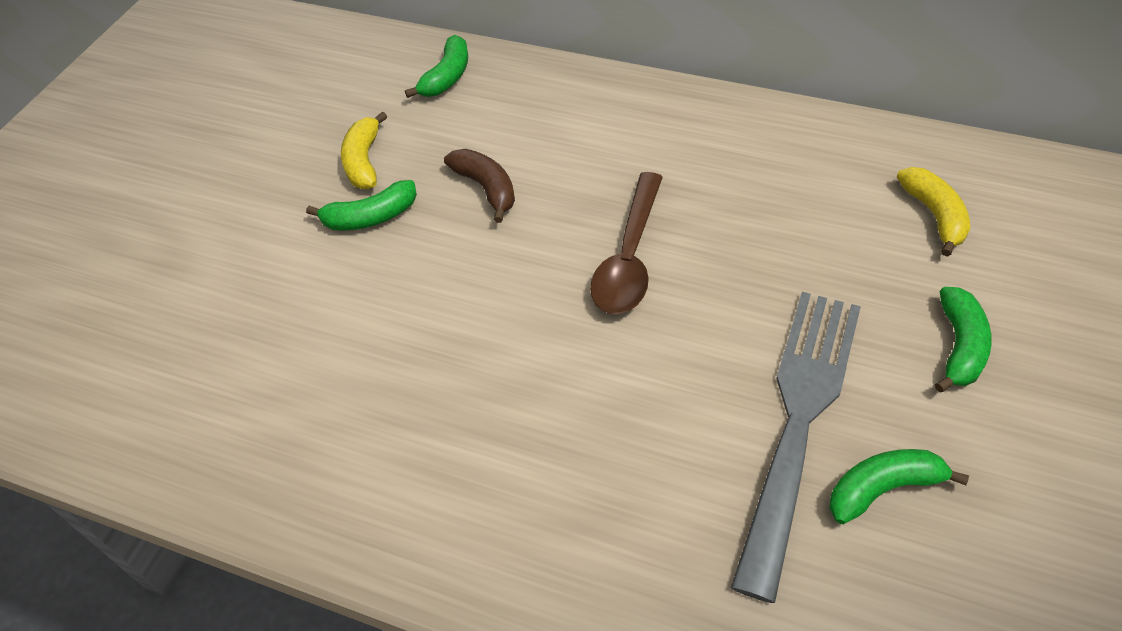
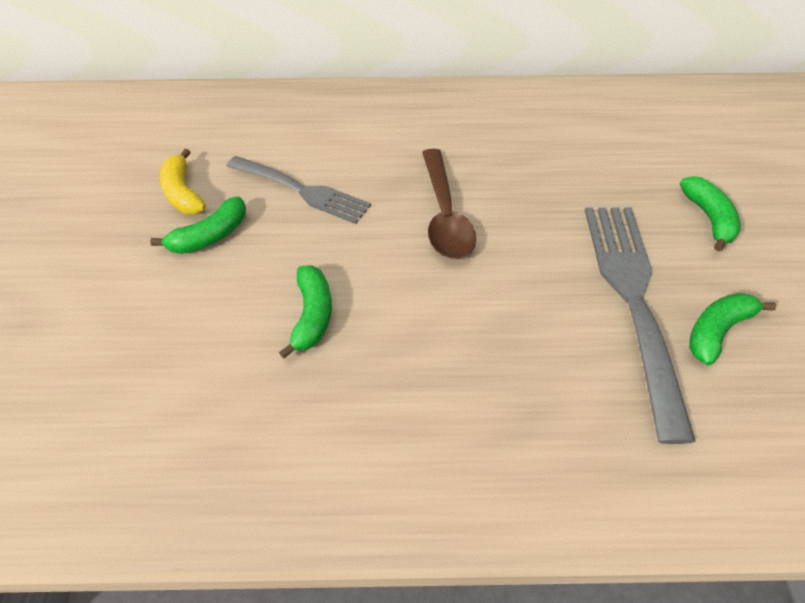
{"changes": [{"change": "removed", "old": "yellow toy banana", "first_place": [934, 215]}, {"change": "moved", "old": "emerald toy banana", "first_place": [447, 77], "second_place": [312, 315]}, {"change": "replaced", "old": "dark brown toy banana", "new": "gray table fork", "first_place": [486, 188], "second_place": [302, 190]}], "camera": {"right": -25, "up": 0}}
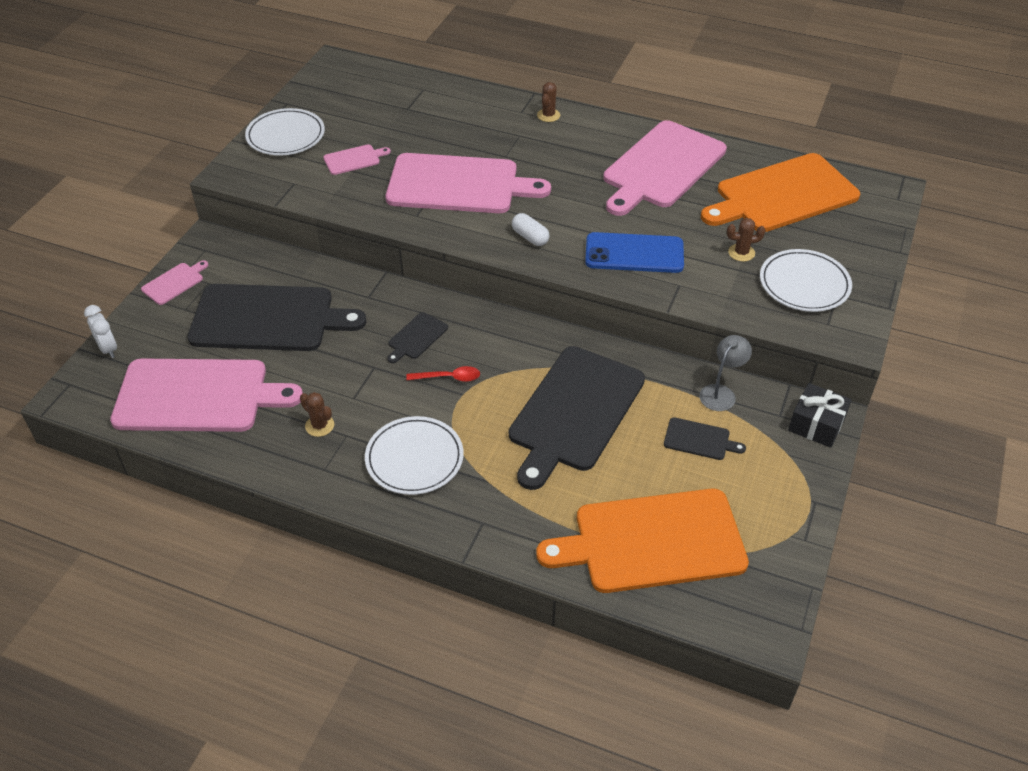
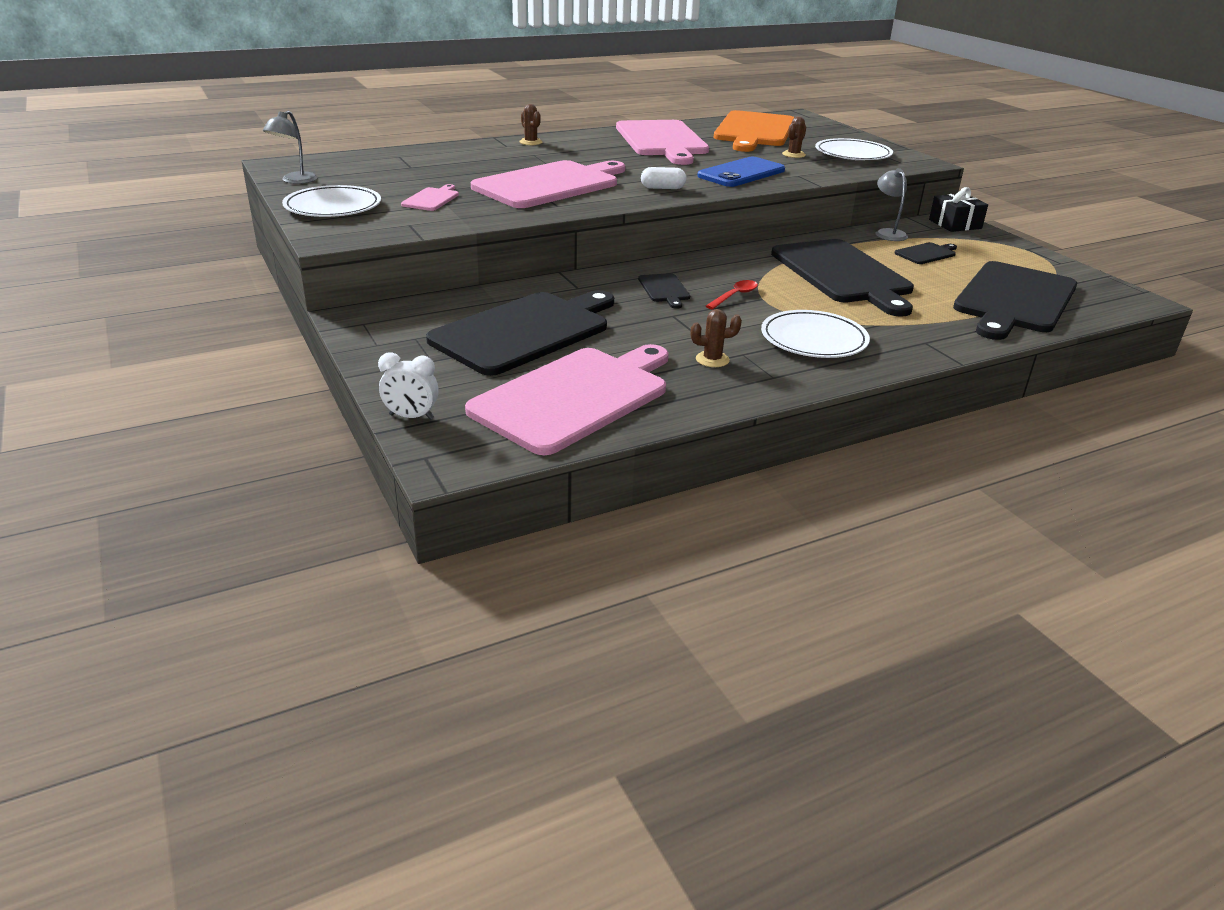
{"changes": [{"change": "removed", "old": "pink chopping board", "first_place": [174, 282]}, {"change": "added", "new": "gray reading lamp", "second_place": [295, 181]}, {"change": "recoloured", "old": "bright orange chopping board", "new": "ebony chopping board", "first_place": [652, 541], "second_place": [1014, 300]}], "camera": {"right": -50, "up": -15}}
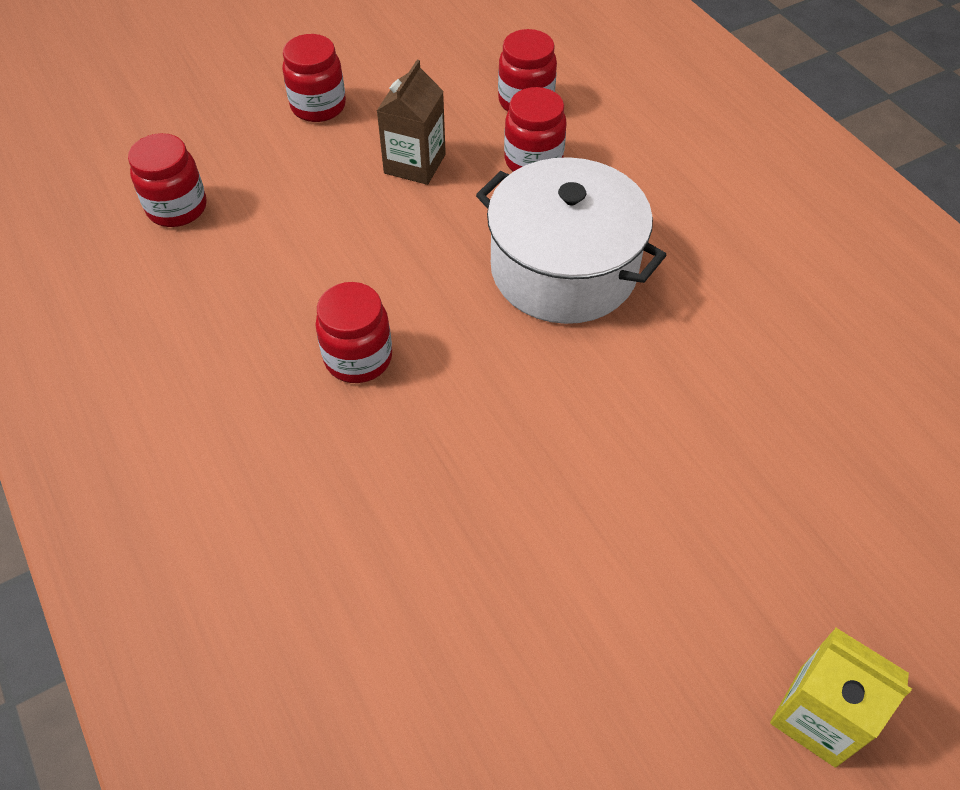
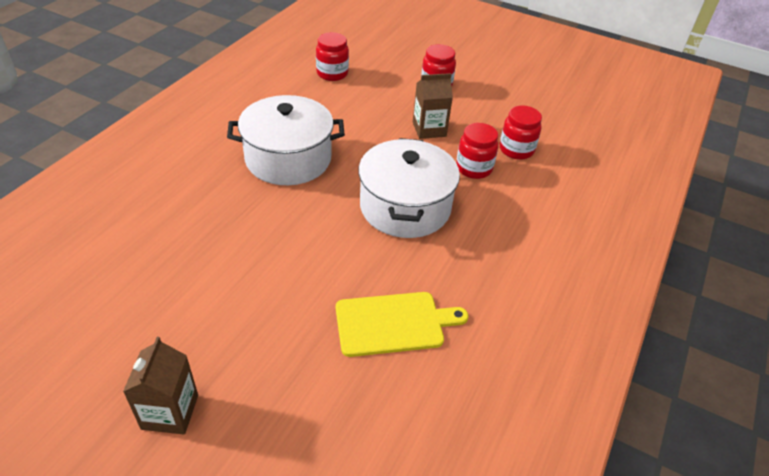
{"changes": [{"change": "added", "new": "yellow chopping board", "second_place": [393, 323]}, {"change": "replaced", "old": "red preserve jar", "new": "snow-white stockpot", "first_place": [358, 358], "second_place": [288, 159]}, {"change": "recoloured", "old": "yellow juice carton", "new": "dark brown juice carton", "first_place": [817, 716], "second_place": [170, 412]}], "camera": {"right": 55, "up": -10}}
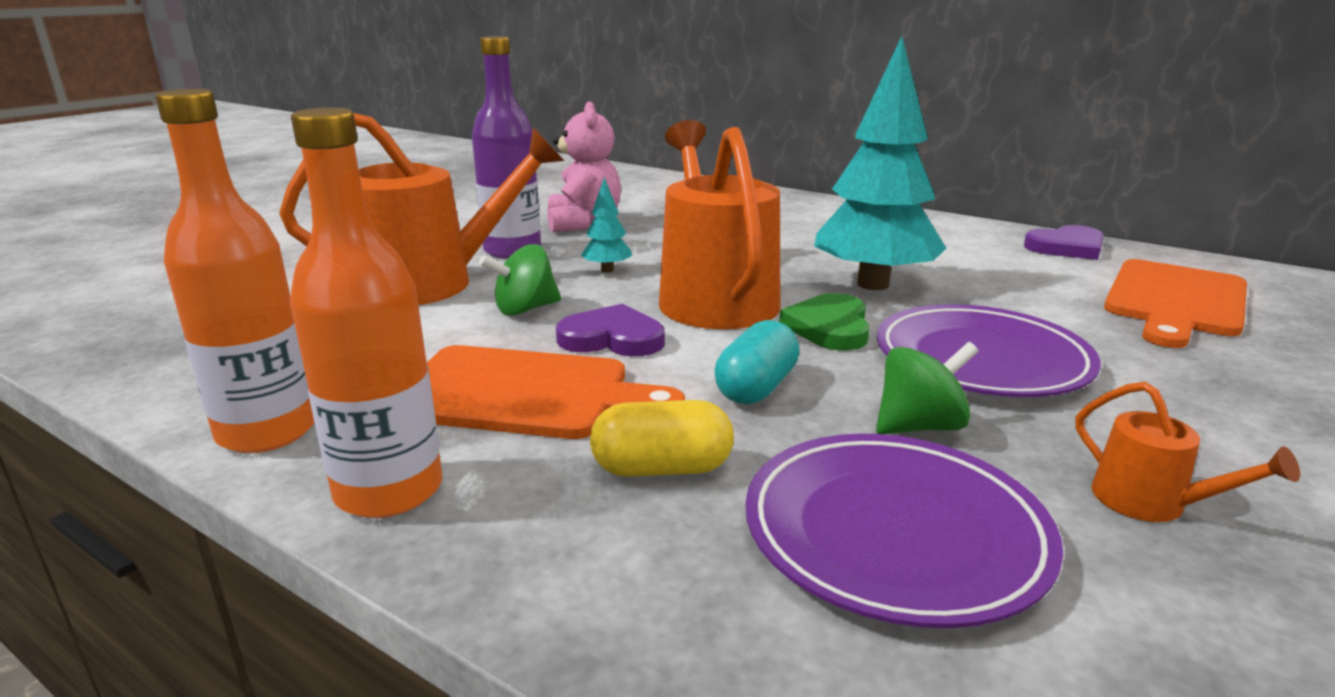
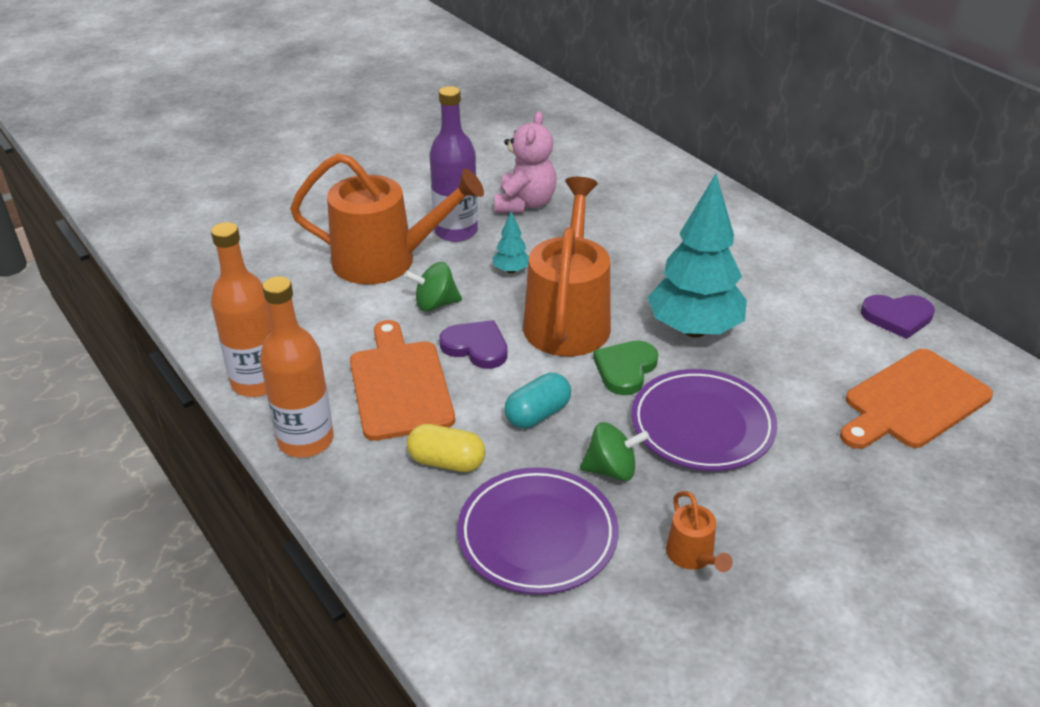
{"changes": [{"change": "turned", "old": "bright orange chopping board", "first_place": [523, 394], "second_place": [400, 385], "degrees": -135}], "camera": {"right": 20, "up": 15}}
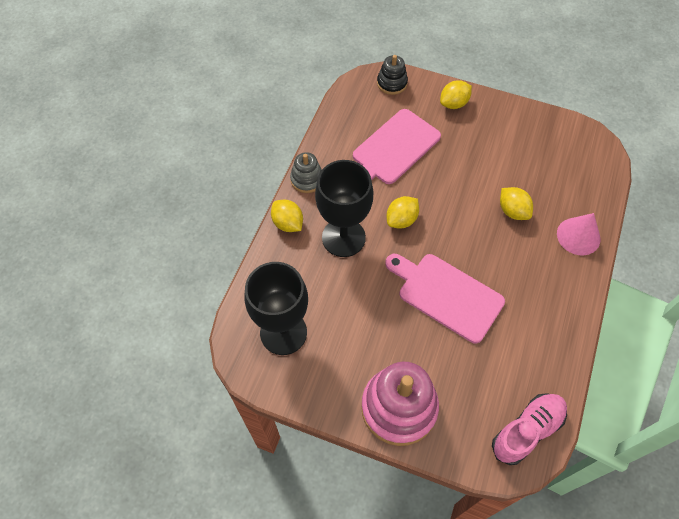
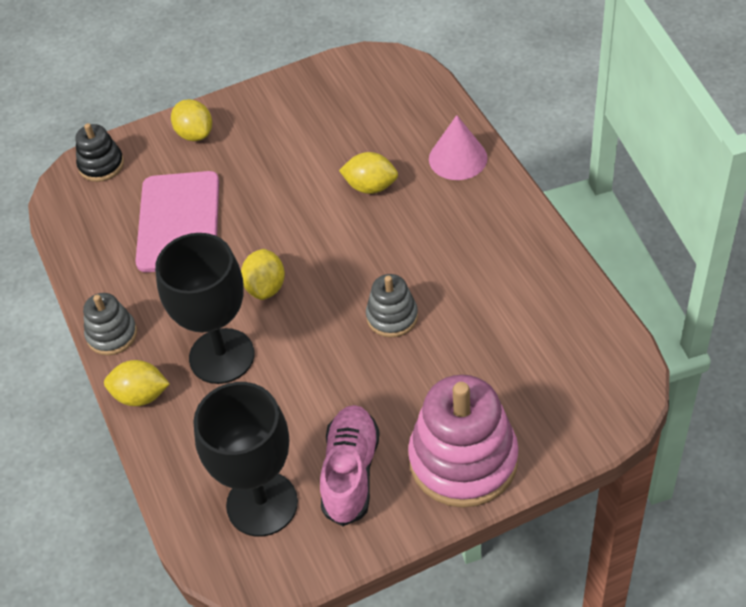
{"changes": [{"change": "moved", "old": "pink lace-up shoe", "first_place": [527, 430], "second_place": [350, 473]}, {"change": "replaced", "old": "pink chopping board", "new": "gray ring stacker", "first_place": [446, 295], "second_place": [392, 317]}, {"change": "turned", "old": "yellow toy lemon", "first_place": [454, 103], "second_place": [195, 134], "degrees": -45}], "camera": {"right": -40, "up": -10}}
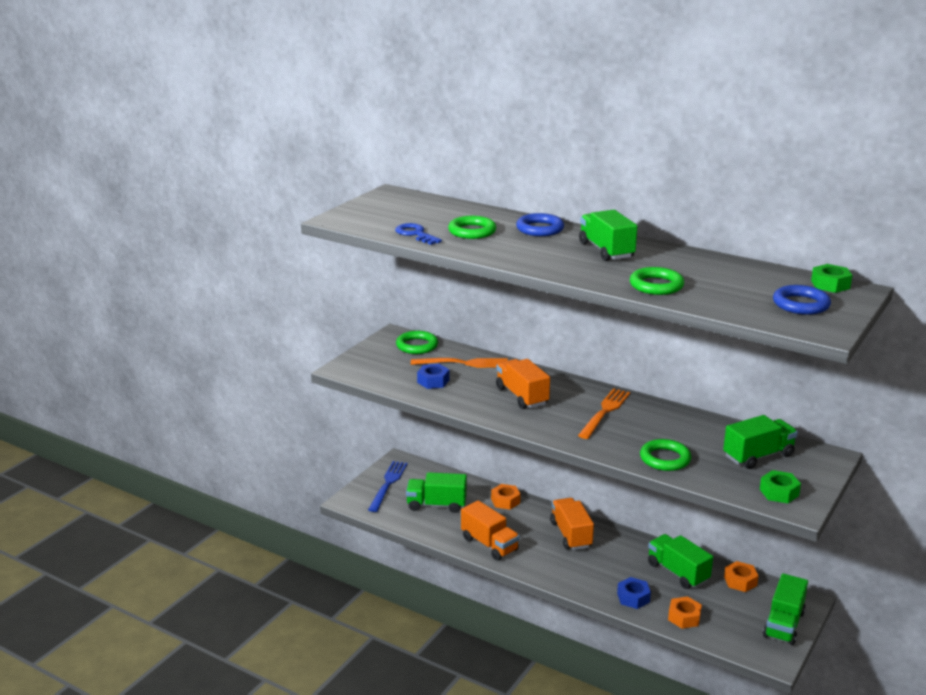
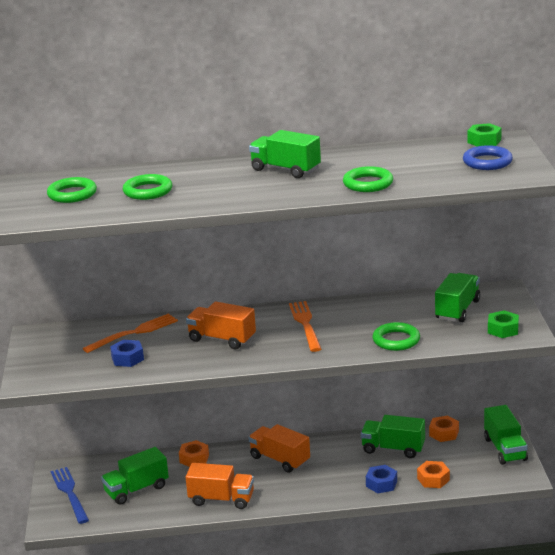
{"changes": [{"change": "removed", "old": "cobalt key", "first_place": [415, 234]}, {"change": "removed", "old": "cobalt hoop", "first_place": [540, 229]}, {"change": "moved", "old": "emerald hoop", "first_place": [417, 346], "second_place": [72, 194]}], "camera": {"right": -35, "up": 0}}
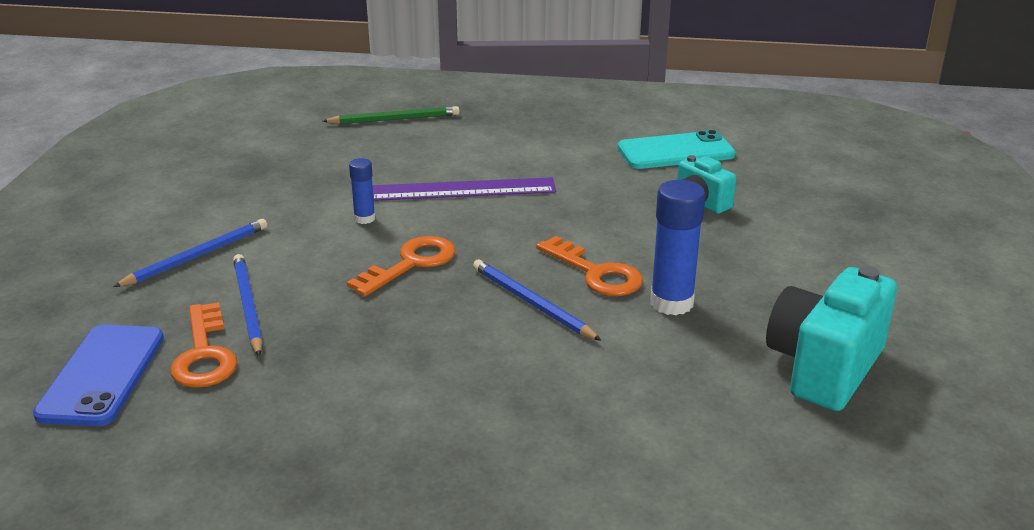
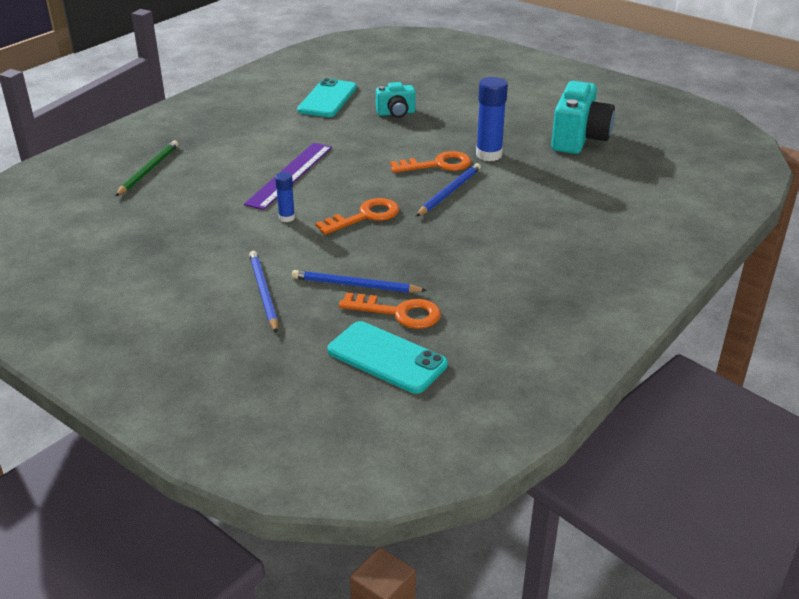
{"changes": [{"change": "recoloured", "old": "cobalt smartphone", "new": "aqua smartphone", "first_place": [102, 375], "second_place": [387, 357]}, {"change": "turned", "old": "bright orange key", "first_place": [411, 264], "second_place": [365, 216], "degrees": 75}, {"change": "turned", "old": "cobalt lead pencil", "first_place": [531, 303], "second_place": [449, 192], "degrees": 135}, {"change": "turned", "old": "aqua camera", "first_place": [824, 368], "second_place": [579, 139], "degrees": -135}], "camera": {"right": -60, "up": 5}}
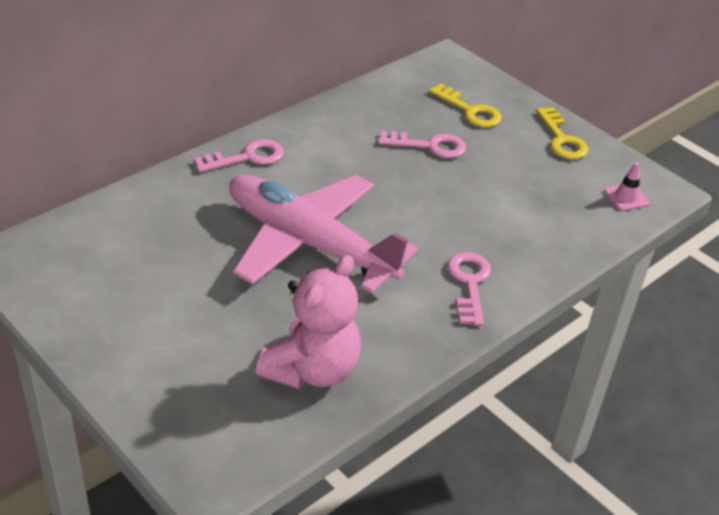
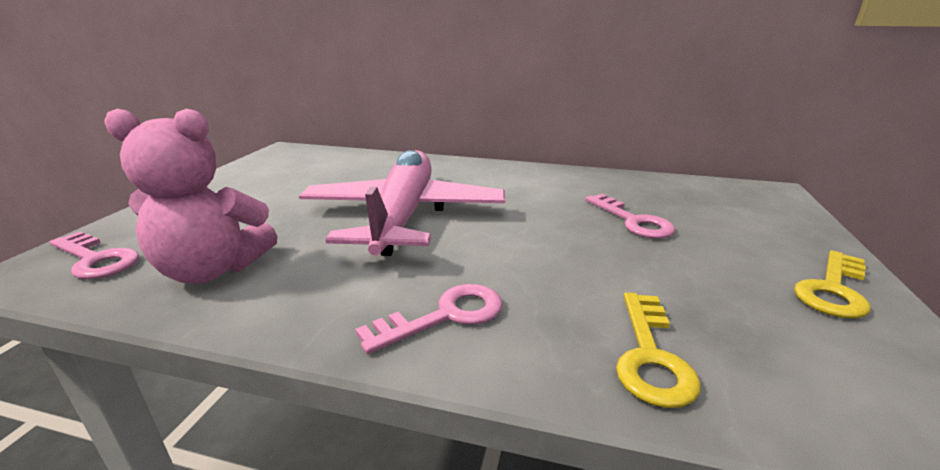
{"changes": [{"change": "removed", "old": "pink road cone", "first_place": [626, 197]}, {"change": "moved", "old": "pink key", "first_place": [247, 157], "second_place": [96, 259]}, {"change": "moved", "old": "yellow key", "first_place": [470, 111], "second_place": [650, 356]}], "camera": {"right": 60, "up": -15}}
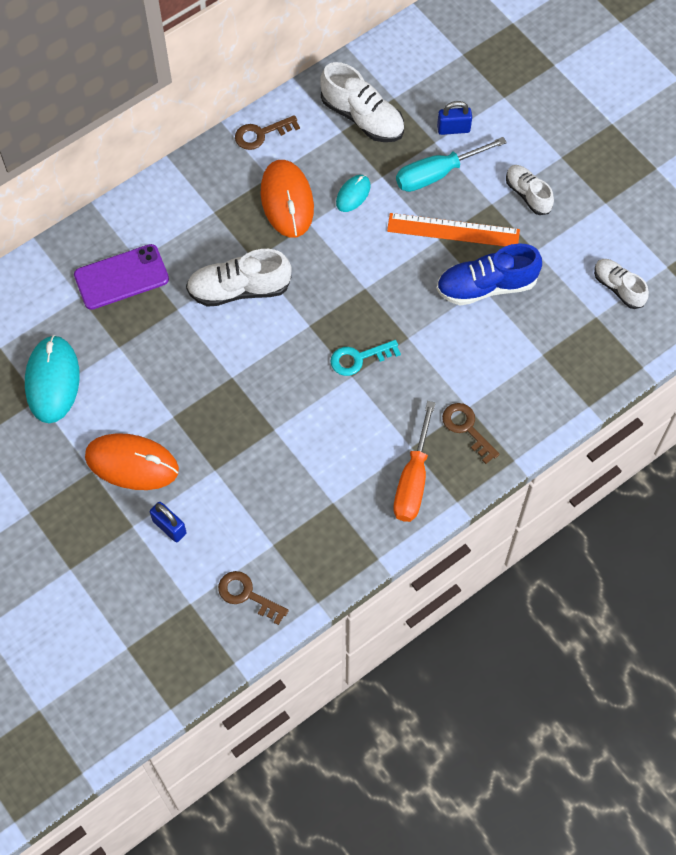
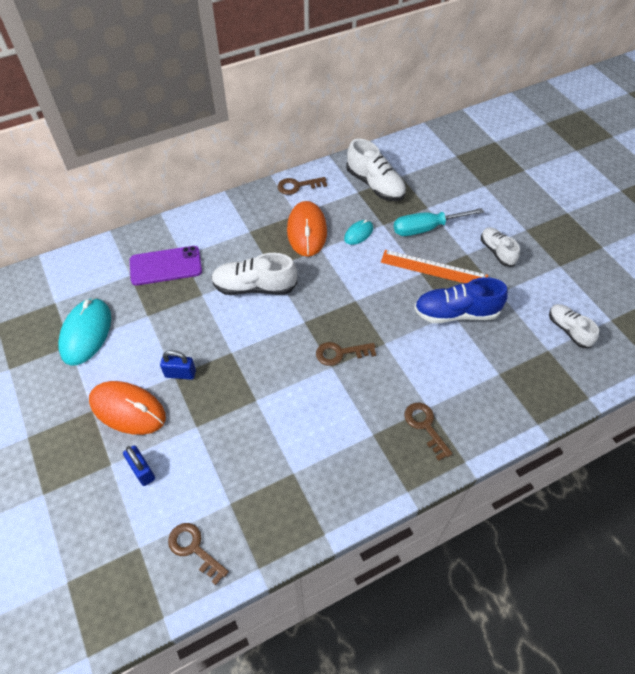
{"changes": [{"change": "removed", "old": "bright orange screwdriver", "first_place": [413, 479]}, {"change": "moved", "old": "cobalt padlock", "first_place": [453, 129], "second_place": [180, 374]}, {"change": "recoloured", "old": "aqua key", "new": "dark brown key", "first_place": [359, 358], "second_place": [340, 353]}], "camera": {"right": 10, "up": -10}}
